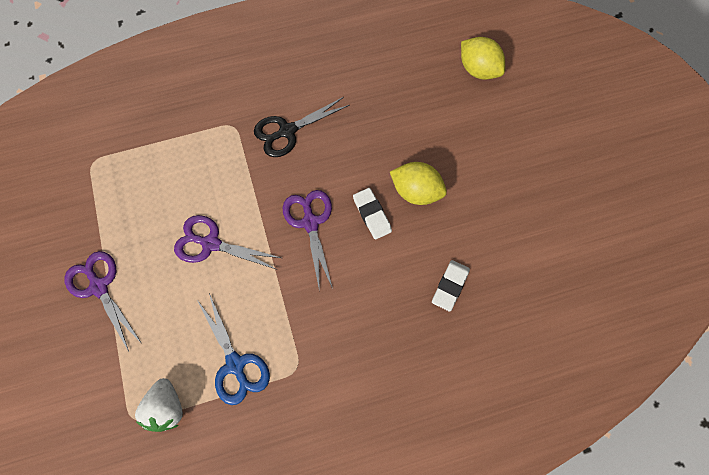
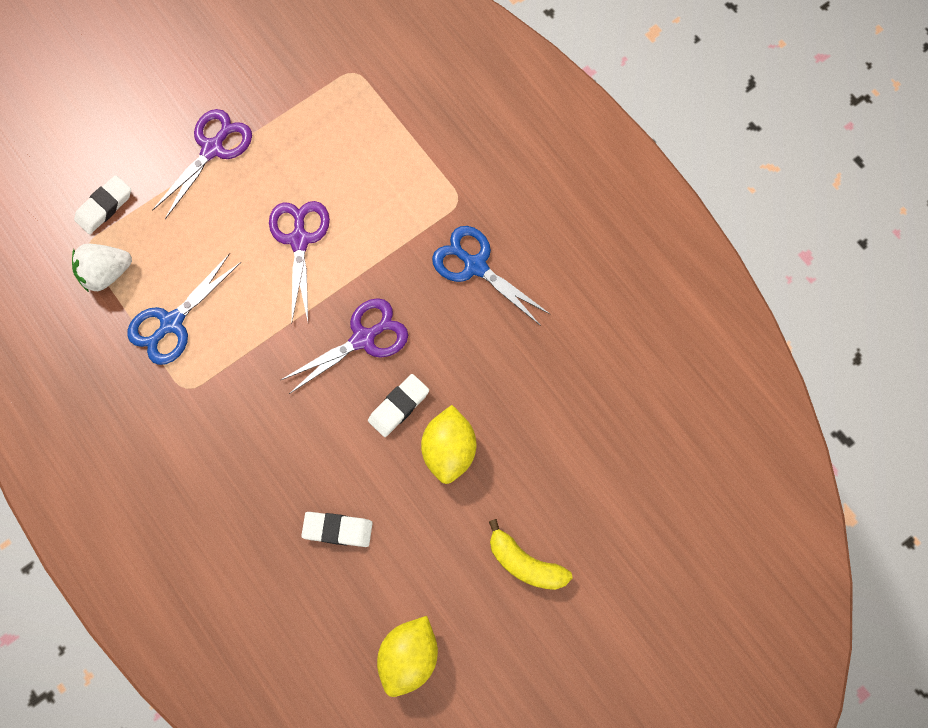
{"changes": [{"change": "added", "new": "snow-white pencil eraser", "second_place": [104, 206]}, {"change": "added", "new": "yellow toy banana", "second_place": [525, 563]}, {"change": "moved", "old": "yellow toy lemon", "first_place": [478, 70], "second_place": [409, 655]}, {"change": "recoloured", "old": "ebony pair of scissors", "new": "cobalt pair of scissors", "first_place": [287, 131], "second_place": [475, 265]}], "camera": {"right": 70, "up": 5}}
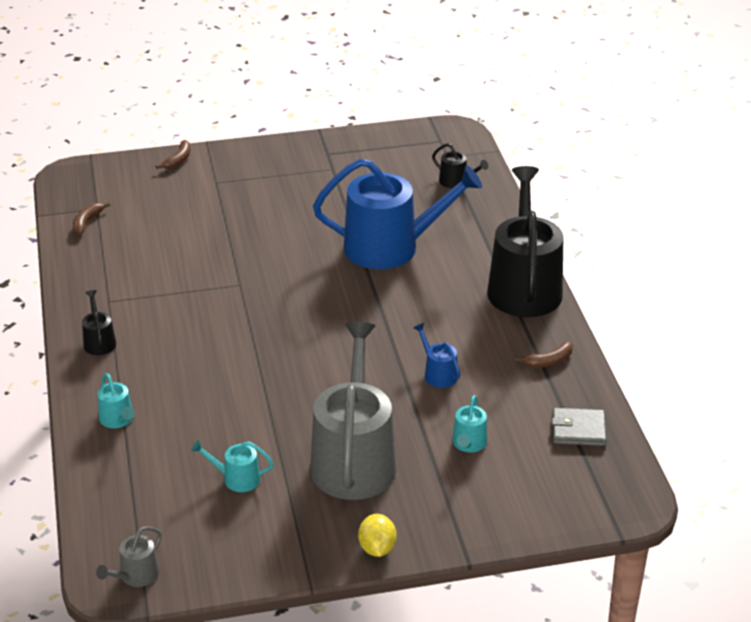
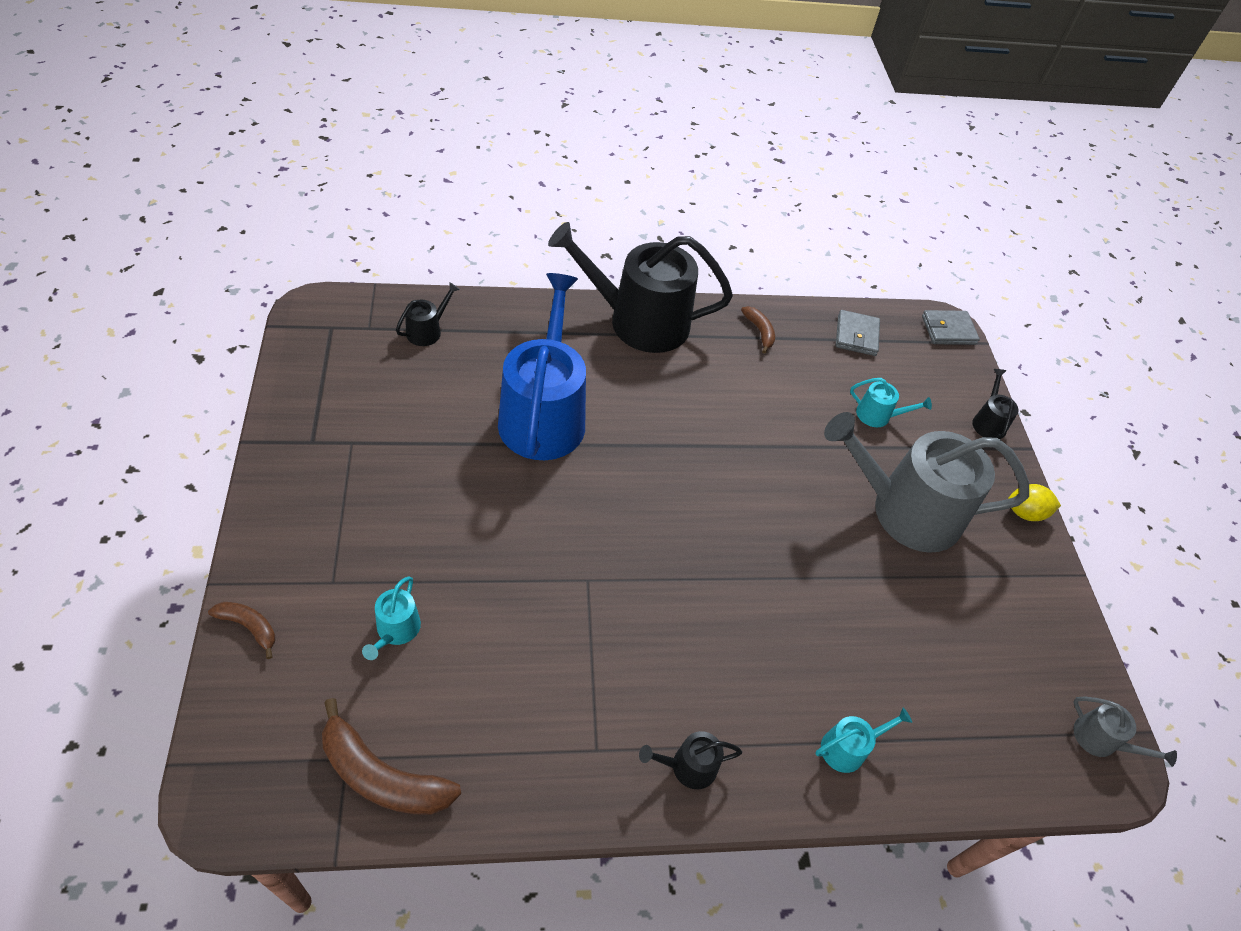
{"changes": [{"change": "removed", "old": "cobalt sprinkling can", "first_place": [438, 374]}, {"change": "added", "new": "gray billfold", "second_place": [948, 330]}, {"change": "added", "new": "ebony sprinkling can", "second_place": [988, 422]}, {"change": "moved", "old": "aqua sprinkling can", "first_place": [237, 479], "second_place": [396, 630]}, {"change": "resized", "old": "dark brown toy banana", "first_place": [87, 222], "second_place": [382, 775], "factor": 1.84}], "camera": {"right": -90, "up": 15}}
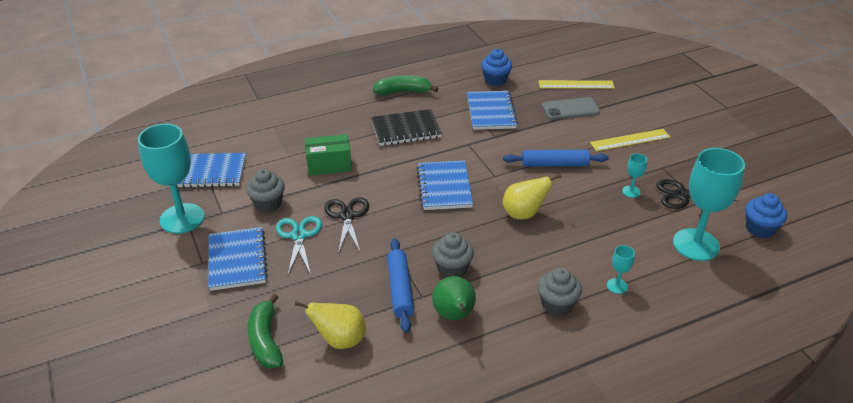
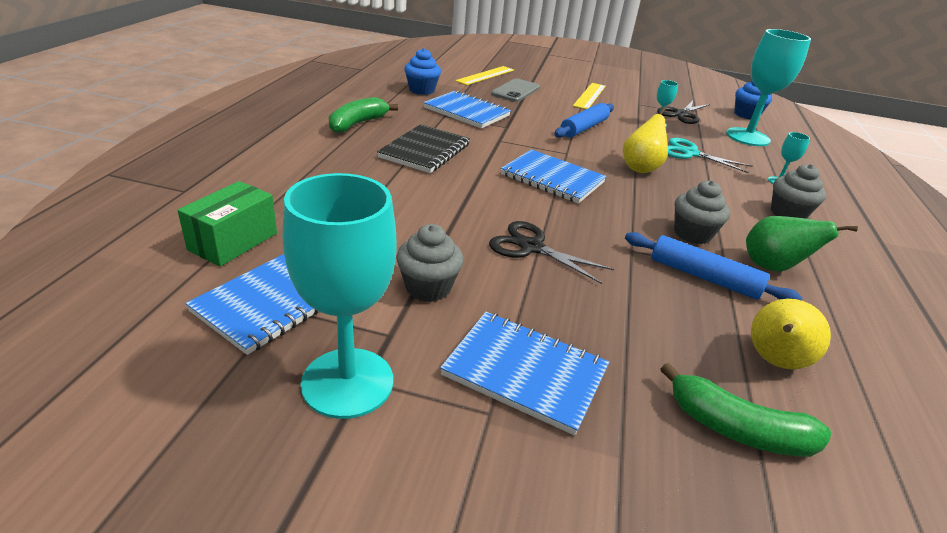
{"changes": [{"change": "moved", "old": "aqua pair of scissors", "first_place": [299, 236], "second_place": [690, 153]}, {"change": "moved", "old": "emerald box", "first_place": [329, 165], "second_place": [233, 241]}], "camera": {"right": -55, "up": -5}}
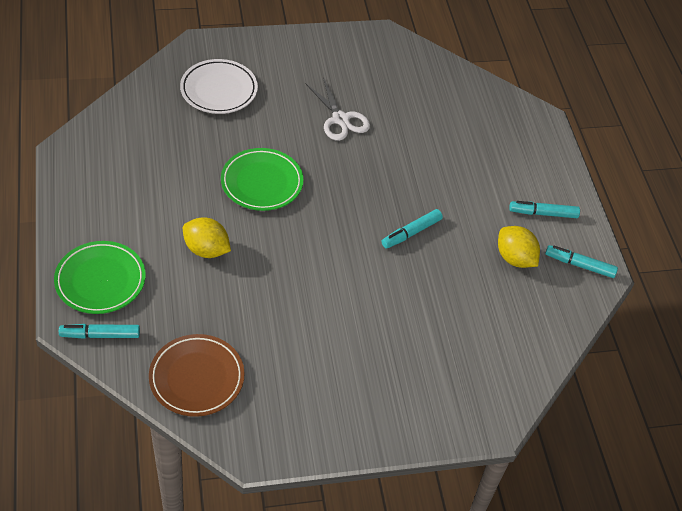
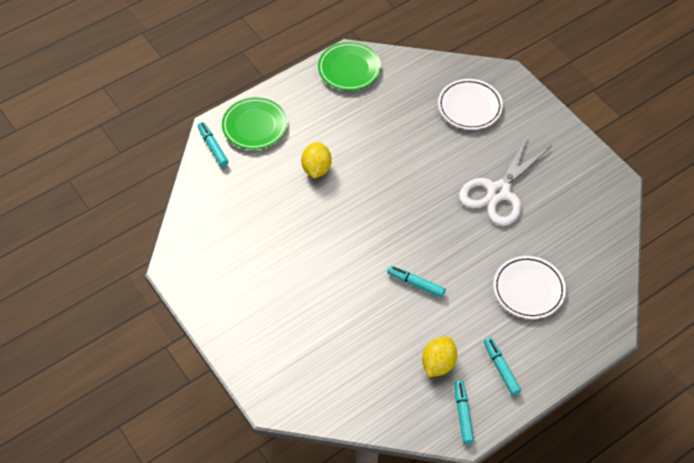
{"changes": [{"change": "removed", "old": "dark brown plate", "first_place": [197, 378]}, {"change": "added", "new": "snow-white plate", "second_place": [528, 289]}, {"change": "moved", "old": "emerald plate", "first_place": [262, 183], "second_place": [349, 69]}, {"change": "resized", "old": "snow-white pair of scissors", "first_place": [340, 119], "second_place": [498, 192], "factor": 1.53}], "camera": {"right": 70, "up": 5}}
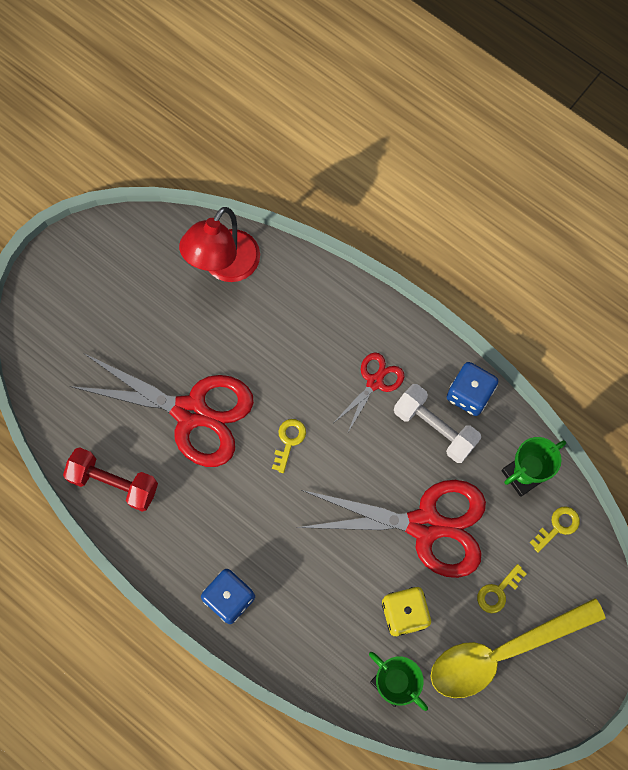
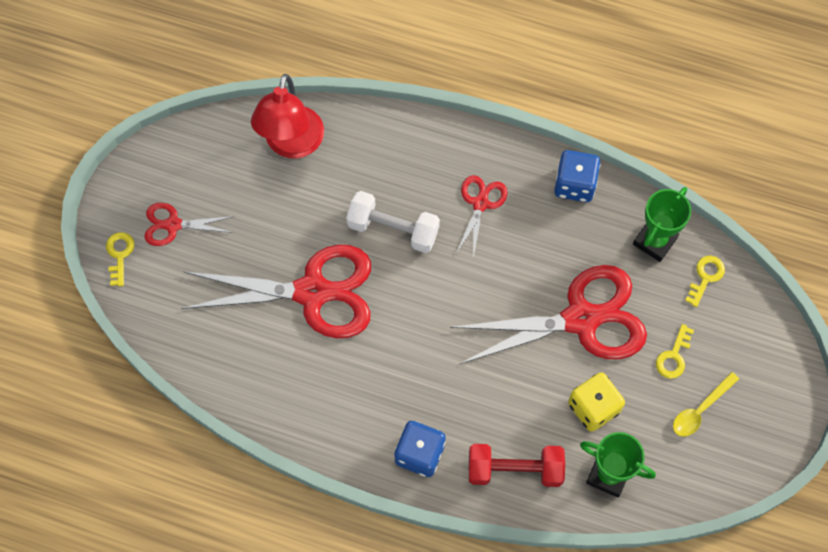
{"changes": [{"change": "added", "new": "red pair of scissors", "second_place": [173, 225]}, {"change": "moved", "old": "red free weight", "first_place": [114, 483], "second_place": [514, 470]}, {"change": "moved", "old": "yellow key", "first_place": [289, 441], "second_place": [119, 255]}, {"change": "moved", "old": "snow-white free weight", "first_place": [434, 428], "second_place": [393, 229]}, {"change": "resized", "old": "yellow tablespoon", "first_place": [503, 651], "second_place": [700, 409], "factor": 0.47}], "camera": {"right": -20, "up": -5}}
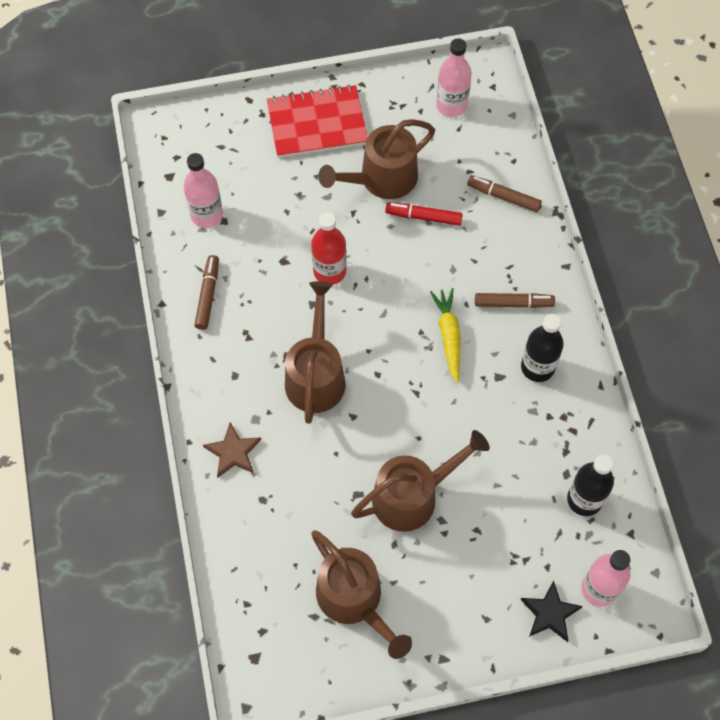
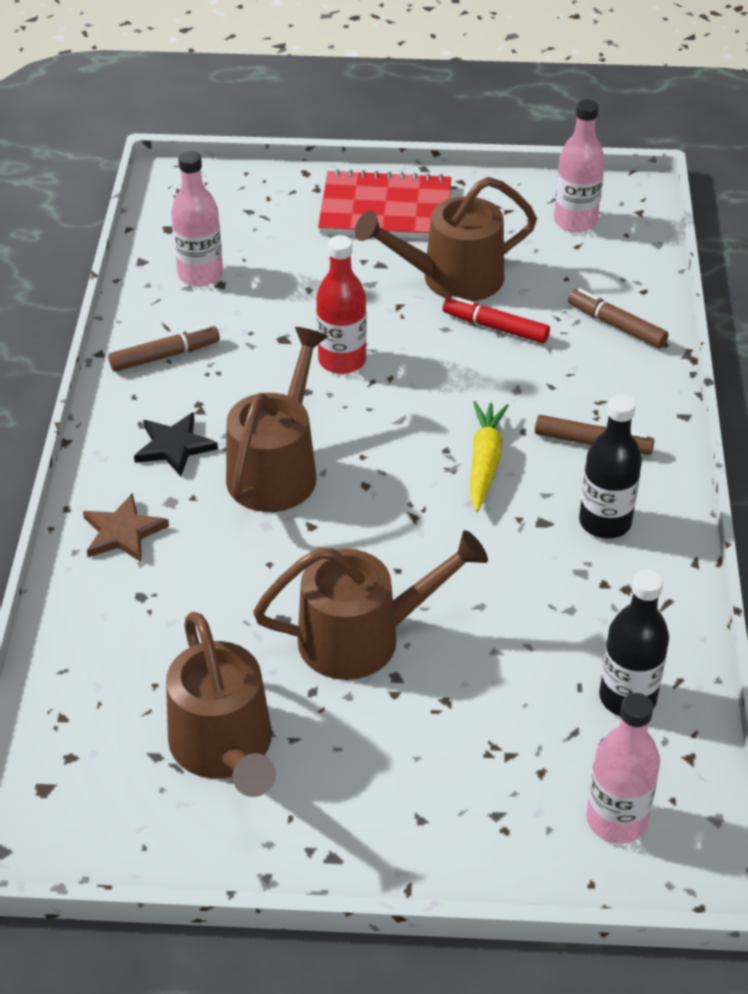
{"changes": [{"change": "moved", "old": "ebony five-pointed star", "first_place": [550, 613], "second_place": [174, 446]}, {"change": "turned", "old": "dark brown marker", "first_place": [208, 295], "second_place": [165, 356], "degrees": 45}], "camera": {"right": 15, "up": -20}}
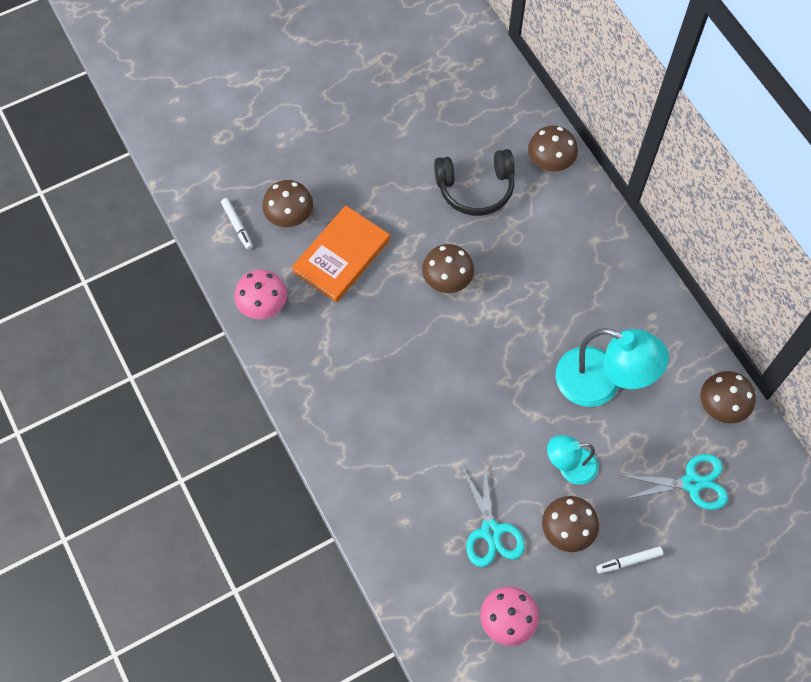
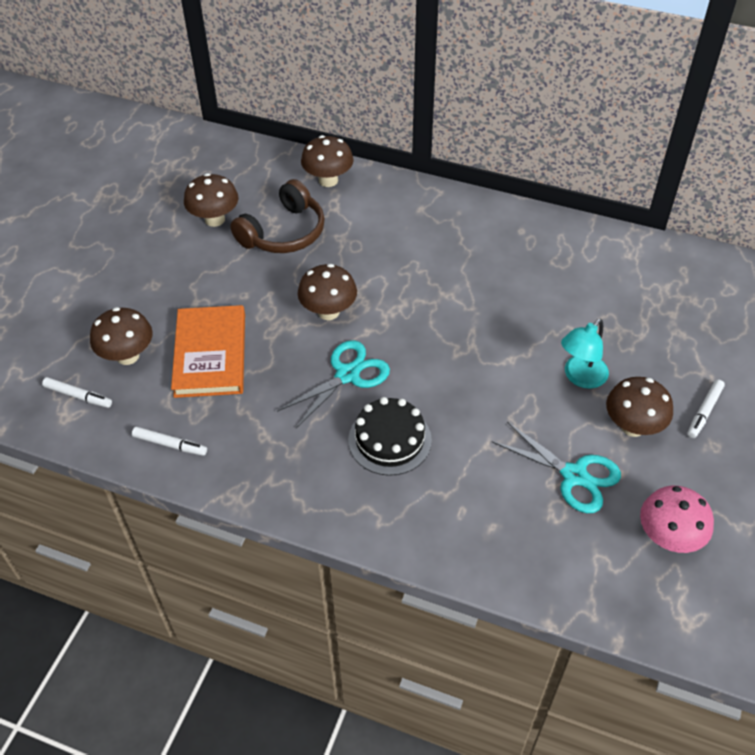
{"changes": [{"change": "removed", "old": "aqua reading lamp", "first_place": [601, 383]}, {"change": "added", "new": "ebony gateau", "second_place": [389, 440]}, {"change": "moved", "old": "aqua pair of scissors", "first_place": [692, 483], "second_place": [347, 375]}, {"change": "moved", "old": "dark brown fungus", "first_place": [721, 406], "second_place": [214, 219]}, {"change": "replaced", "old": "pink fungus", "new": "snow-white marker", "first_place": [263, 306], "second_place": [170, 444]}, {"change": "recoloured", "old": "ebony over-ear headphones", "new": "dark brown over-ear headphones", "first_place": [475, 188], "second_place": [284, 232]}], "camera": {"right": -40, "up": -15}}
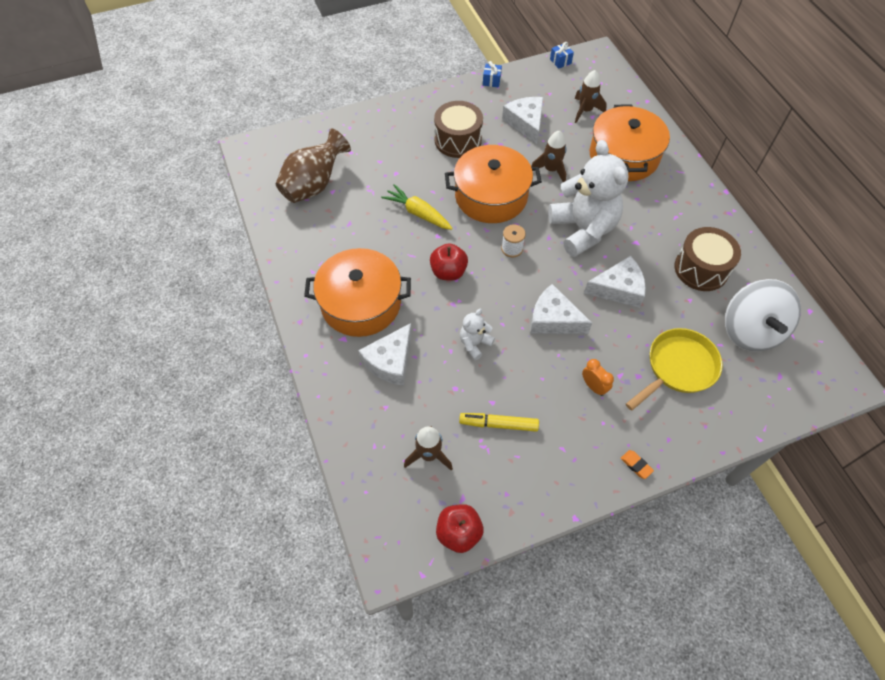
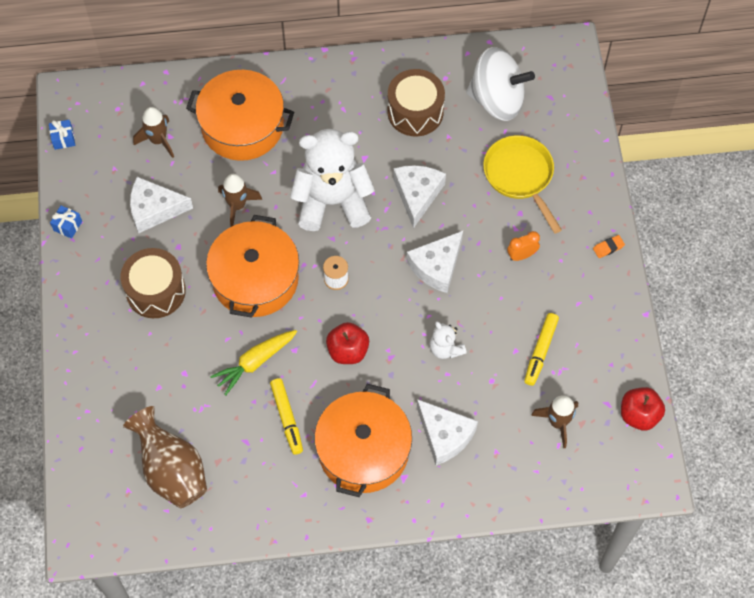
{"changes": [{"change": "added", "new": "yellow marker", "second_place": [287, 418]}], "camera": {"right": -75, "up": 5}}
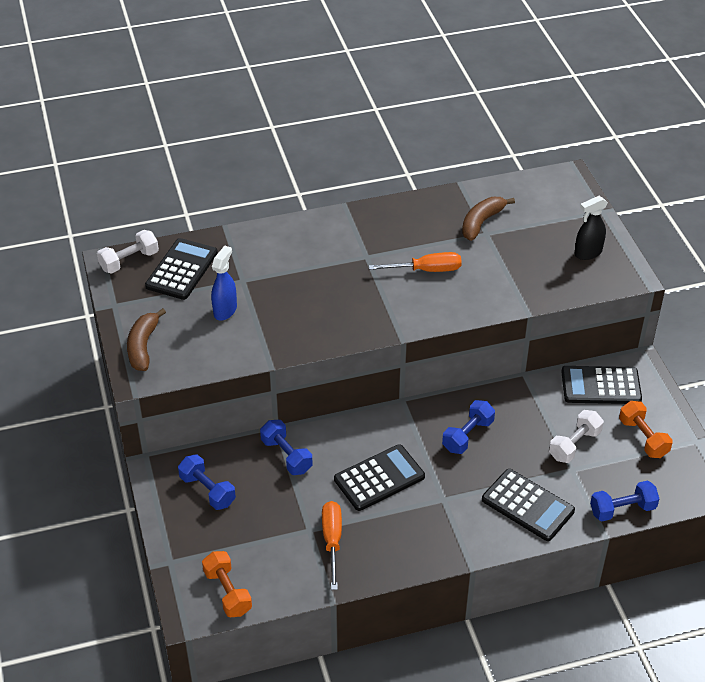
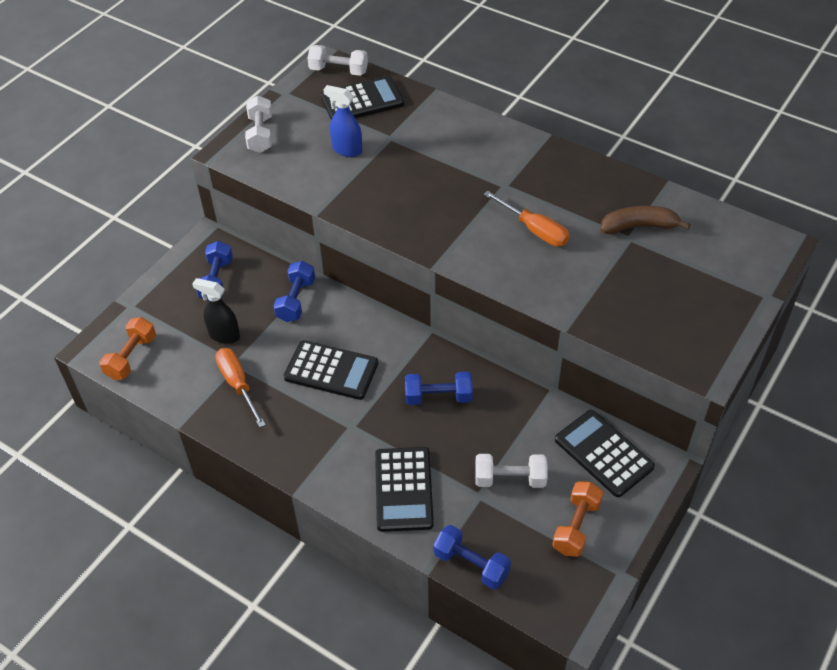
{"changes": [{"change": "moved", "old": "ebony spray bottle", "first_place": [587, 253], "second_place": [224, 335]}, {"change": "replaced", "old": "dark brown toy banana", "new": "snow-white free weight", "first_place": [143, 346], "second_place": [260, 134]}, {"change": "turned", "old": "cobalt spray bottle", "first_place": [225, 310], "second_place": [347, 150], "degrees": -135}, {"change": "turned", "old": "bright orange screwdriver", "first_place": [332, 541], "second_place": [238, 385], "degrees": -75}], "camera": {"right": 50, "up": 5}}
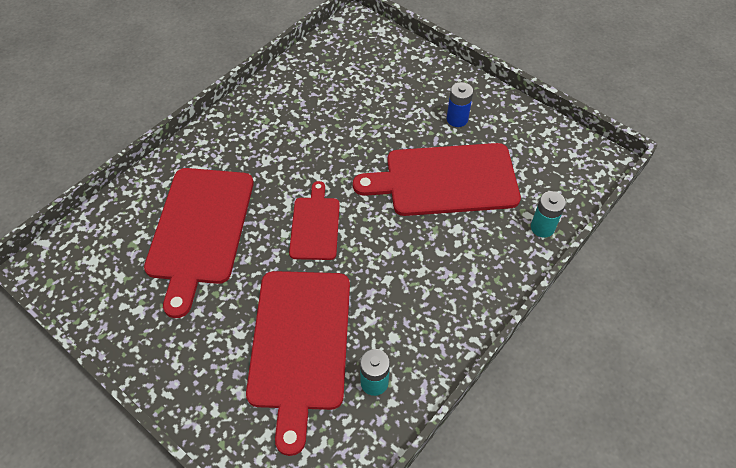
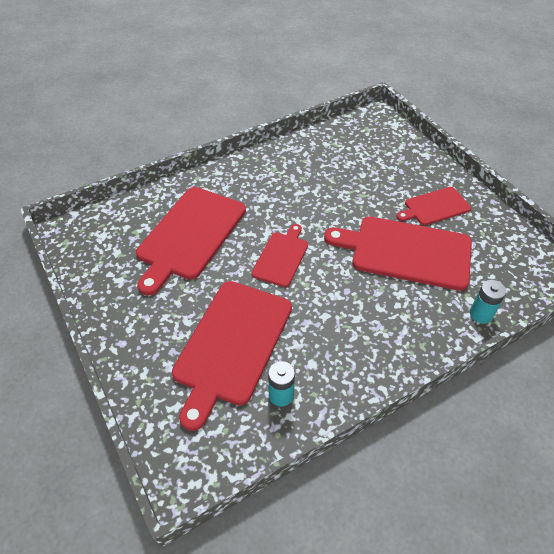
{"changes": [{"change": "replaced", "old": "cobalt battery", "new": "red chopping board", "first_place": [457, 119], "second_place": [434, 207]}], "camera": {"right": 20, "up": -5}}
